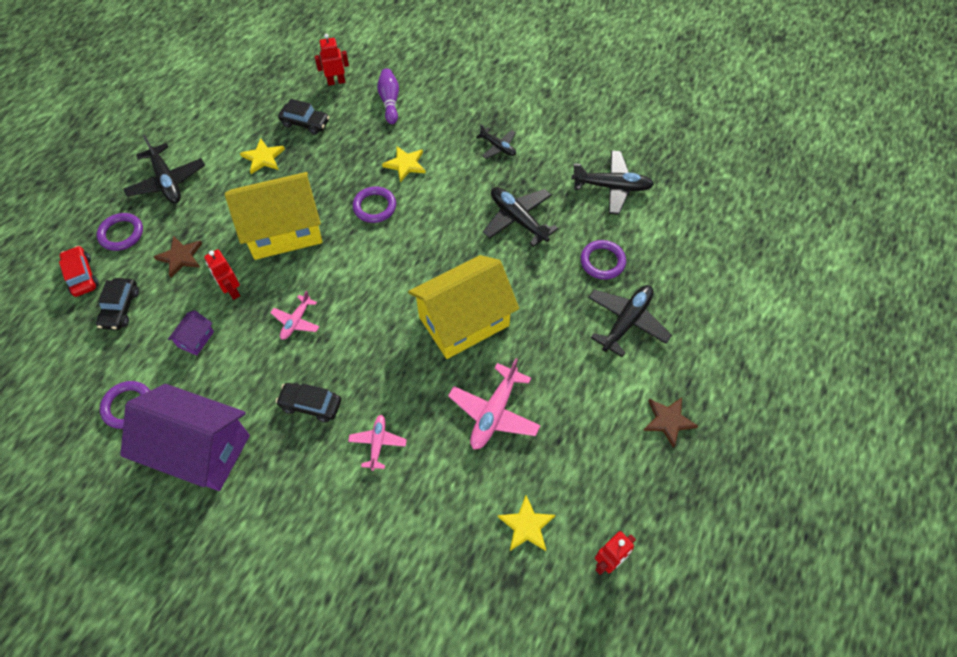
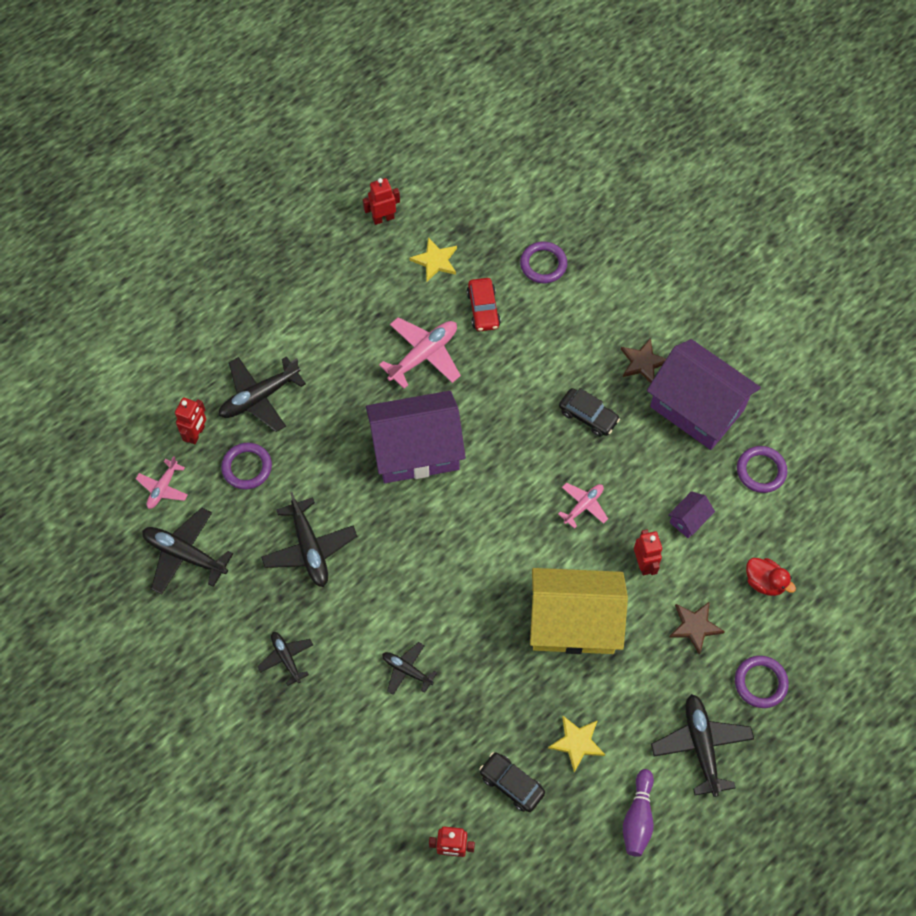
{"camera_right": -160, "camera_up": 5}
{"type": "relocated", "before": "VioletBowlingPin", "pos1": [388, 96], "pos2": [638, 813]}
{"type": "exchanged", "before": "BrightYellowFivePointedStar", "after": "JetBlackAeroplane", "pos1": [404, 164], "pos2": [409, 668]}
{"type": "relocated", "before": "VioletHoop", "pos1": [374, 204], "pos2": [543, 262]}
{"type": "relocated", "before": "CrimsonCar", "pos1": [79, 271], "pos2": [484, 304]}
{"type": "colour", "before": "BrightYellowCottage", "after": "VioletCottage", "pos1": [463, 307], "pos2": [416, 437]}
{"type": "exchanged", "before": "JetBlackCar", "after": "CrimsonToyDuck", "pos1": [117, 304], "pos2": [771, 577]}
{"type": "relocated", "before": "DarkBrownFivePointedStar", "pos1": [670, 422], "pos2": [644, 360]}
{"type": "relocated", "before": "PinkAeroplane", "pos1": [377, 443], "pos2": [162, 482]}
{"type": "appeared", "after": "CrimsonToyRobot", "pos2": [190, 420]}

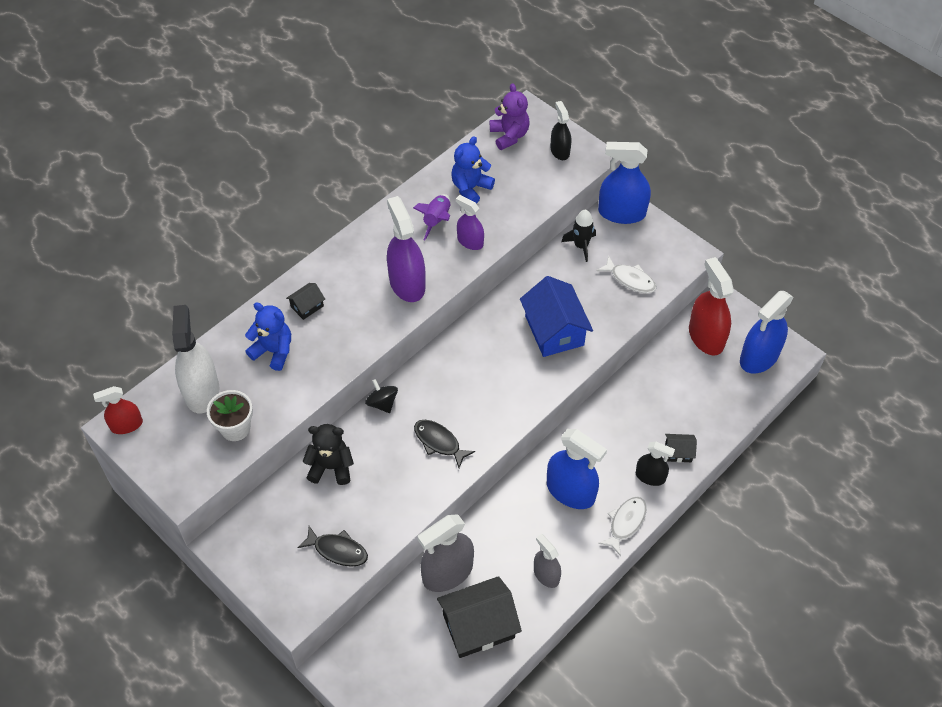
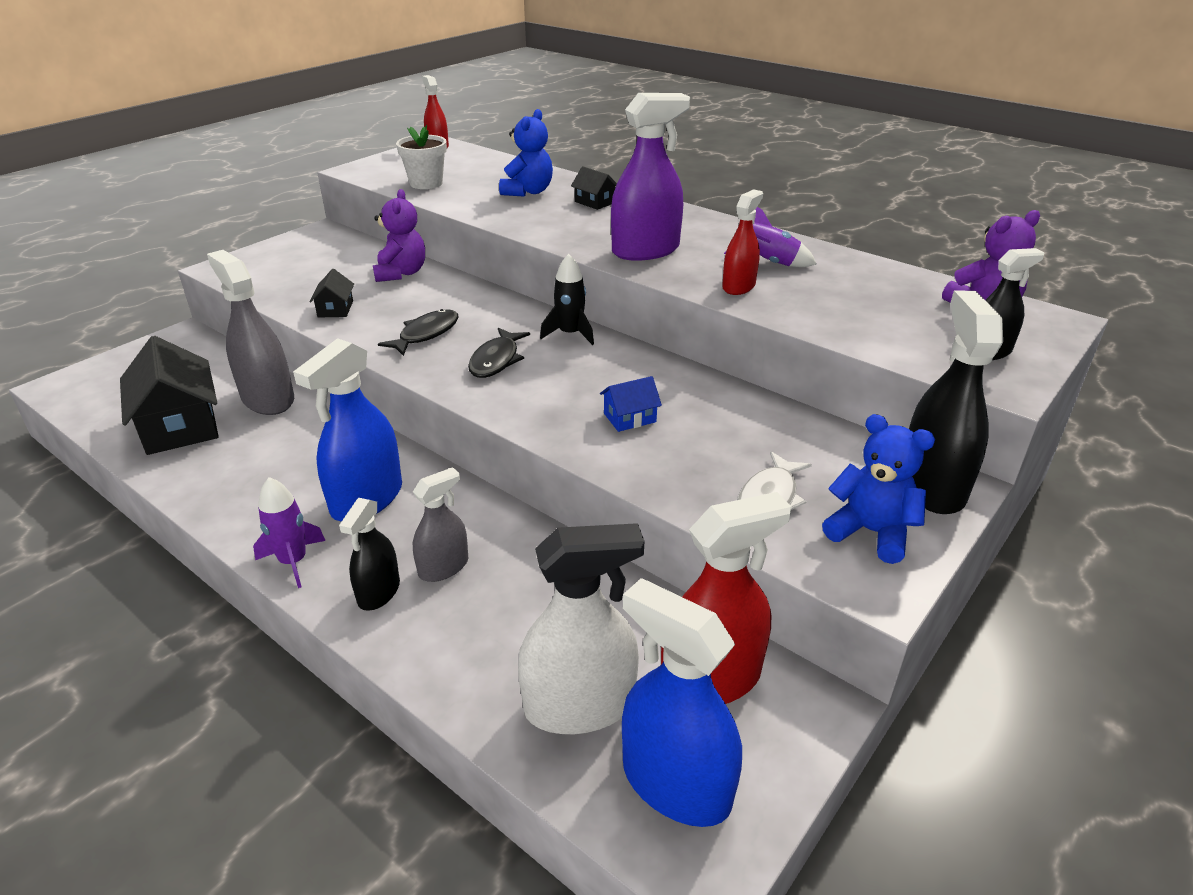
{"camera_right": 85, "camera_up": -20}
{"type": "relocated", "before": "RoyalBlueStuffedBear", "pos1": [473, 170], "pos2": [878, 489]}
{"type": "colour", "before": "RoyalBlueSprayer", "after": "JetBlackSprayer", "pos1": [624, 183], "pos2": [956, 402]}
{"type": "colour", "before": "VioletSprayer", "after": "CrimsonSprayer", "pos1": [470, 222], "pos2": [742, 242]}
{"type": "relocated", "before": "JetBlackSpaceship", "pos1": [578, 236], "pos2": [567, 299]}
{"type": "size", "before": "RoyalBlueCottage", "pos1": [556, 316], "pos2": [631, 404], "scale": 0.47}
{"type": "relocated", "before": "PureWhiteSprayer", "pos1": [195, 359], "pos2": [581, 628]}
{"type": "missing", "before": "JetBlackToyTop", "pos1": [381, 396]}
{"type": "colour", "before": "JetBlackStuffedBear", "after": "VioletStuffedBear", "pos1": [328, 454], "pos2": [399, 235]}
{"type": "relocated", "before": "JetBlackCottage", "pos1": [681, 448], "pos2": [331, 293]}
{"type": "exchanged", "before": "PureWhiteFish", "after": "VioletSpaceship", "pos1": [622, 526], "pos2": [289, 532]}
{"type": "relocated", "before": "JetBlackFish", "pos1": [332, 546], "pos2": [499, 353]}
{"type": "relocated", "before": "AshGreySprayer", "pos1": [547, 561], "pos2": [440, 524]}

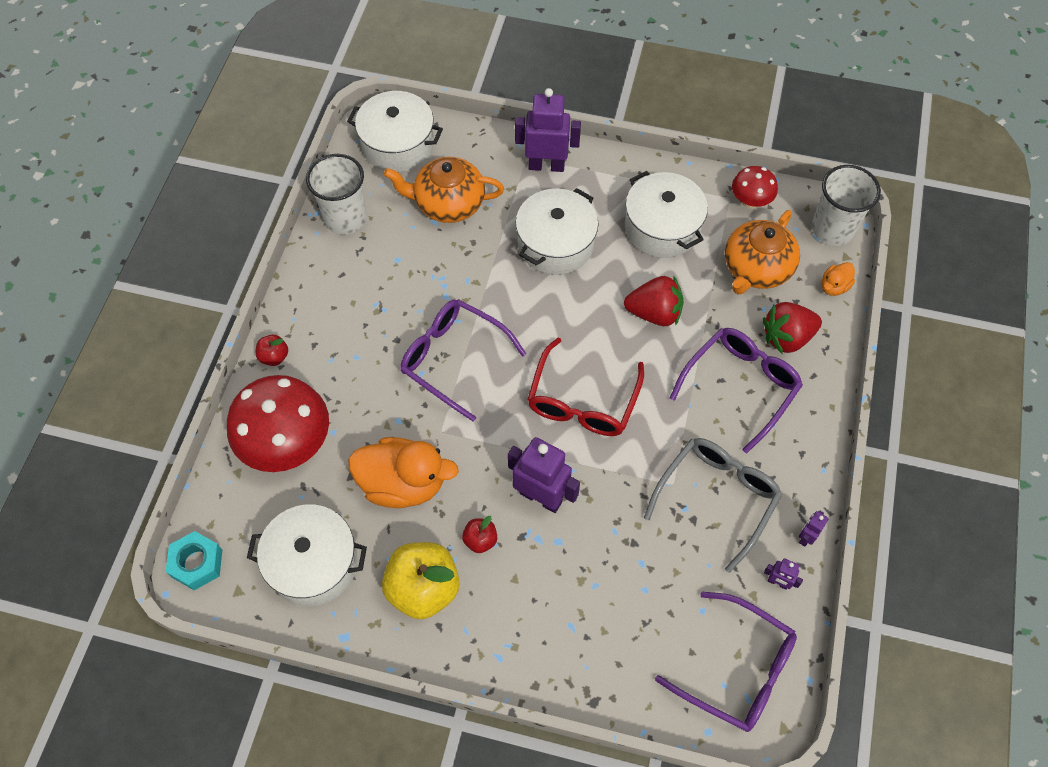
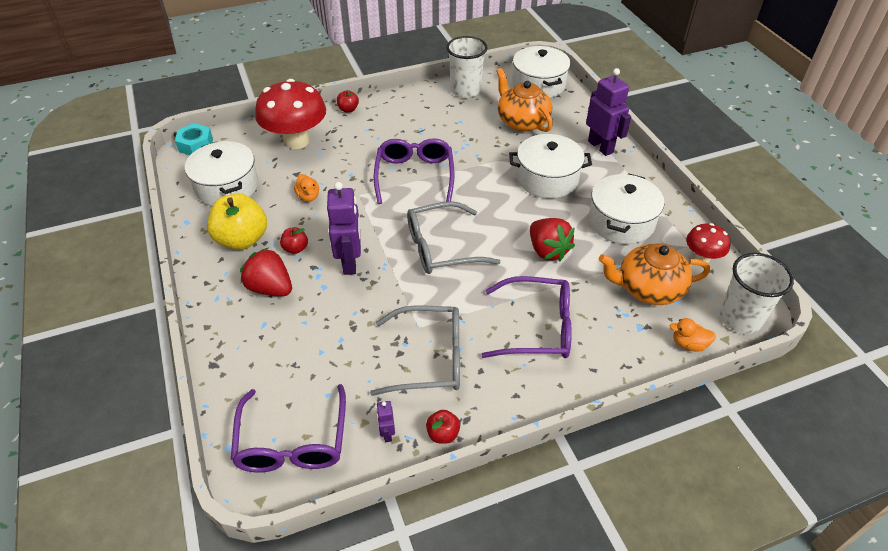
{"camera_right": 55, "camera_up": -15}
{"type": "relocated", "before": "CrimsonBerry", "pos1": [792, 328], "pos2": [266, 271]}
{"type": "colour", "before": "CrimsonGlasses", "after": "AshGreyGlasses", "pos1": [585, 387], "pos2": [454, 237]}
{"type": "size", "before": "OrangeColouredToyDuck", "pos1": [403, 472], "pos2": [306, 188], "scale": 0.47}
{"type": "exchanged", "before": "VioletToyRobot", "after": "CrimsonToyApple", "pos1": [813, 529], "pos2": [443, 427]}

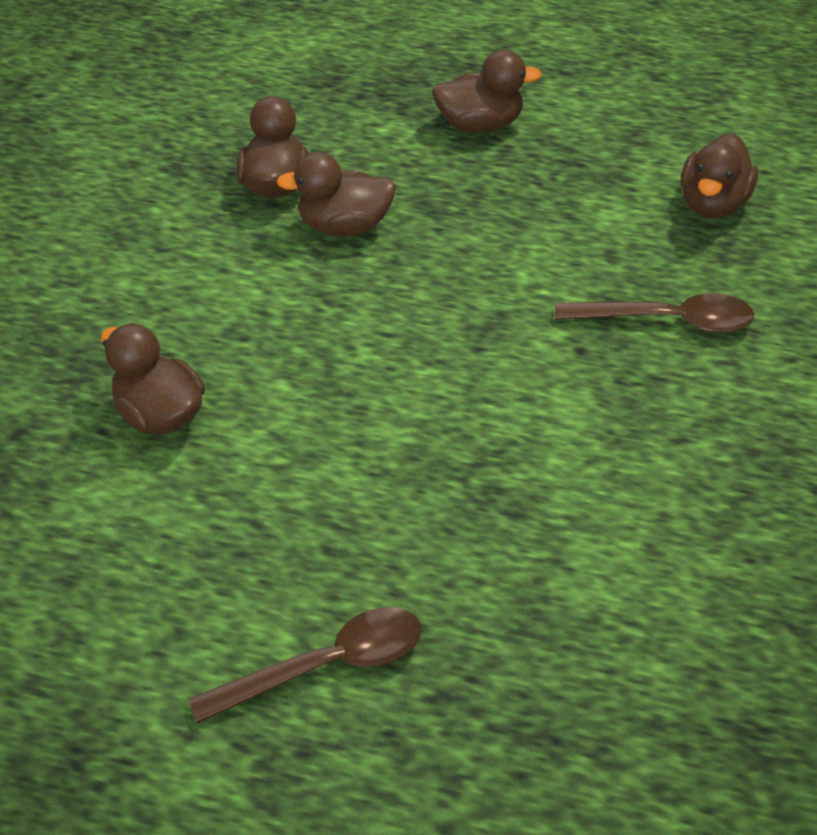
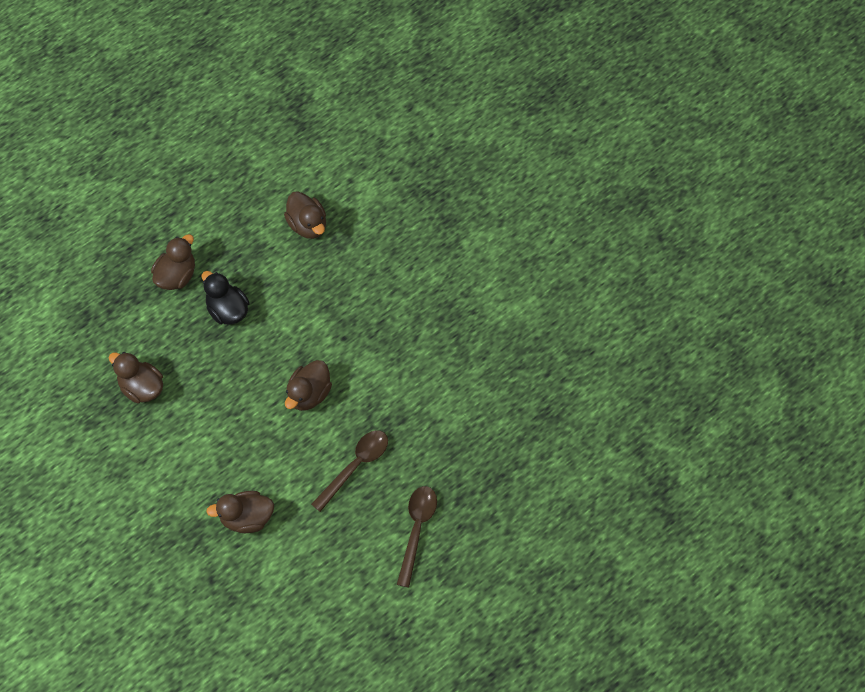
{"camera_right": -55, "camera_up": 15}
{"type": "relocated", "before": "DarkBrownToyDuck", "pos1": [336, 194], "pos2": [308, 385]}
{"type": "relocated", "before": "DarkBrownSpoon", "pos1": [655, 313], "pos2": [349, 471]}
{"type": "appeared", "after": "JetBlackToyDuck", "pos2": [226, 298]}

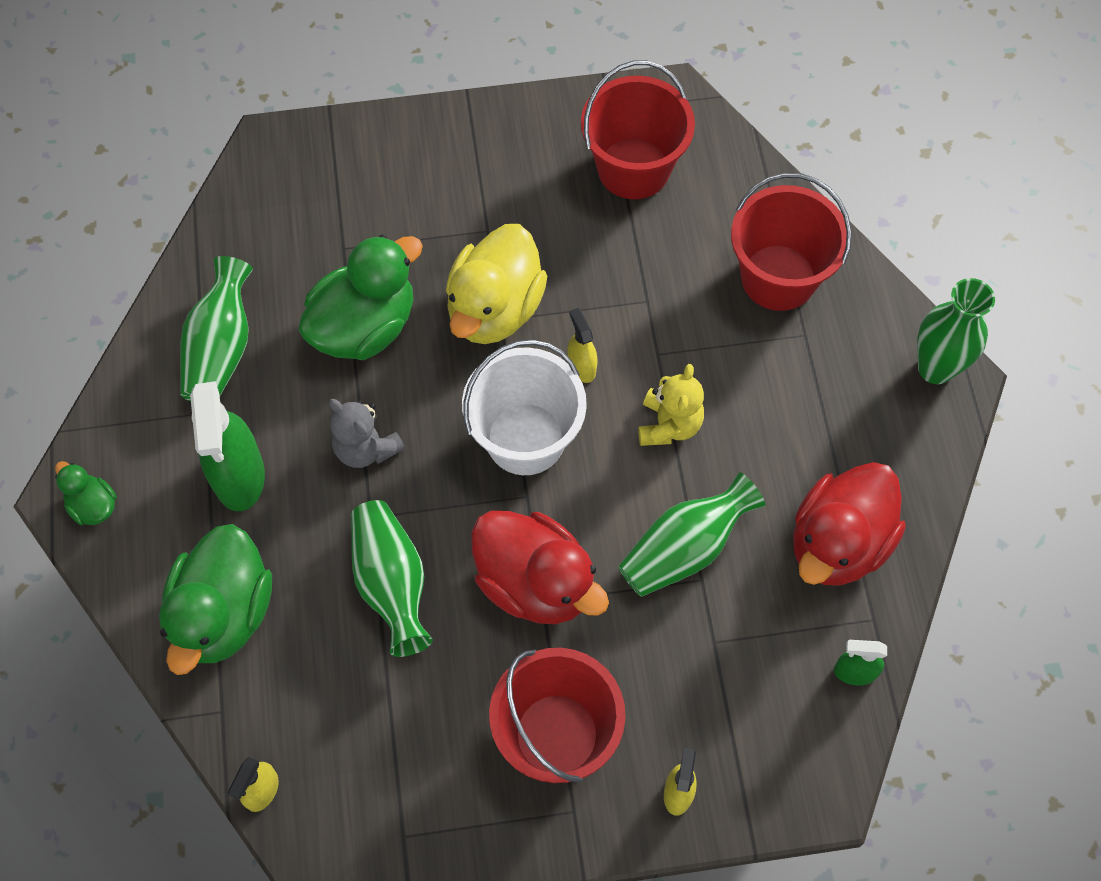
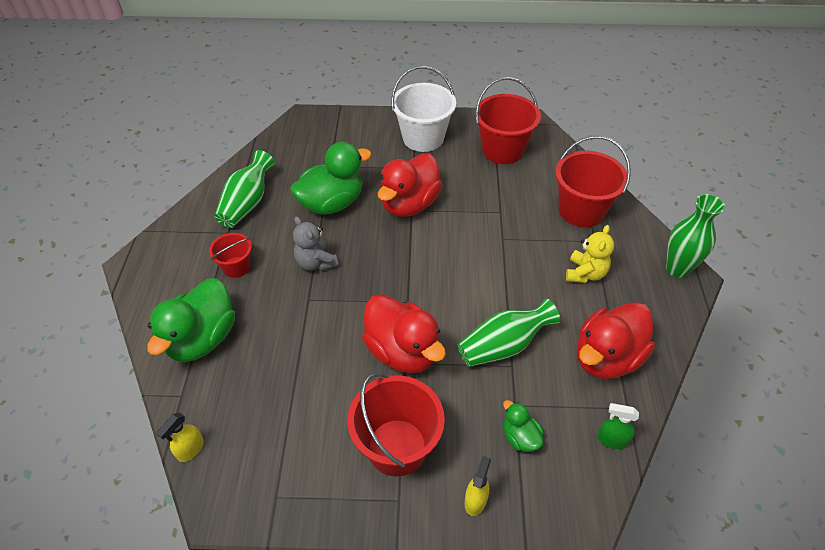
{"camera_right": 10, "camera_up": -15}
{"type": "colour", "before": "BrightYellowToyDuck", "after": "CrimsonToyDuck", "pos1": [496, 284], "pos2": [410, 185]}
{"type": "missing", "before": "BrightYellowSprayer", "pos1": [582, 345]}
{"type": "relocated", "before": "PureWhiteBucket", "pos1": [524, 407], "pos2": [423, 109]}
{"type": "relocated", "before": "BrightYellowStuffedBear", "pos1": [671, 405], "pos2": [590, 254]}
{"type": "exchanged", "before": "EmeraldSprayer", "after": "CrimsonBucket", "pos1": [227, 446], "pos2": [230, 255]}
{"type": "relocated", "before": "EmeraldToyDuck", "pos1": [86, 493], "pos2": [523, 426]}
{"type": "missing", "before": "EmeraldFlowerVase", "pos1": [392, 578]}

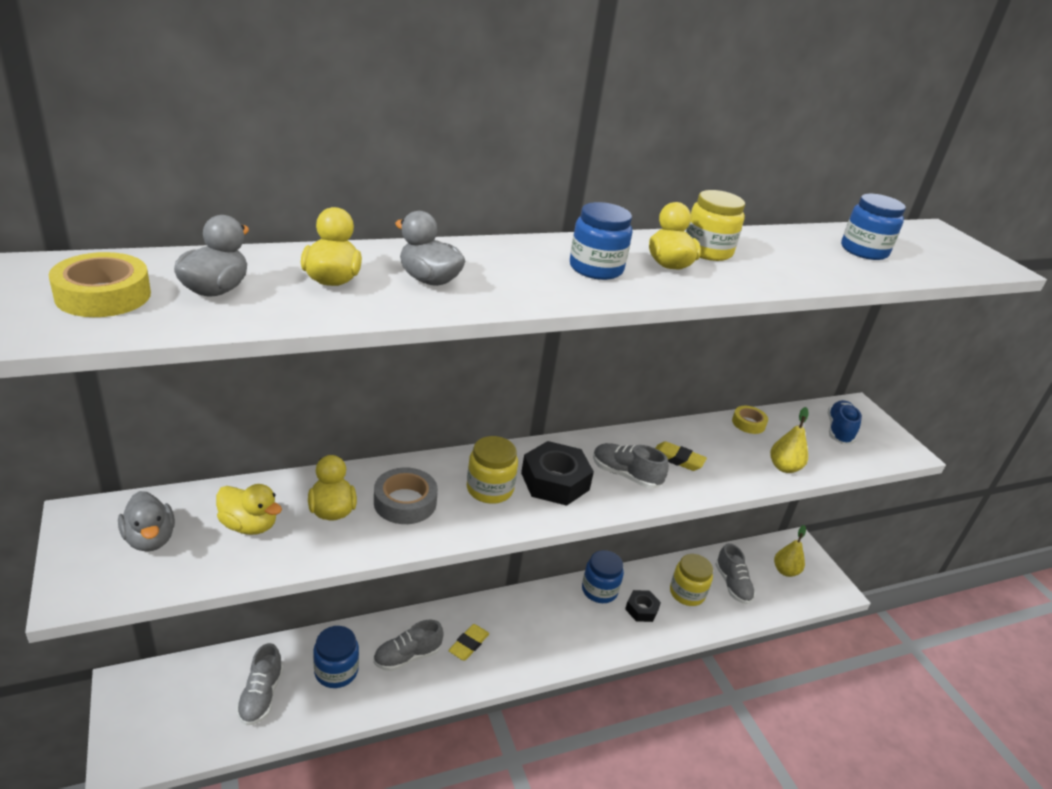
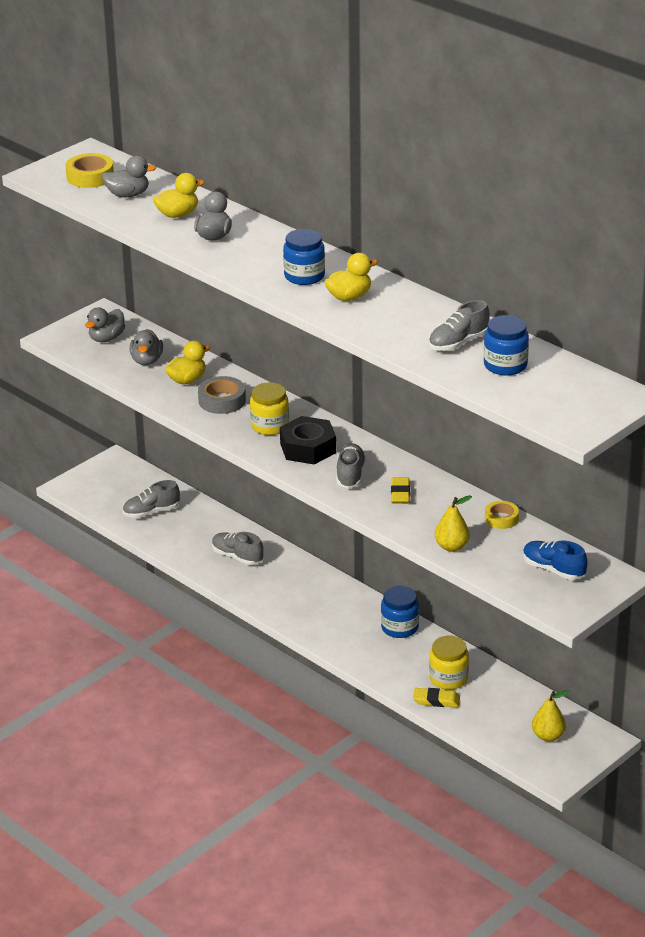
{"camera_right": 70, "camera_up": 0}
{"type": "missing", "before": "BrightYellowPreserveJar", "pos1": [715, 225]}
{"type": "spun", "before": "RoyalBlueSneaker", "pos1": [845, 422], "pos2": [555, 560], "turn": -135}
{"type": "colour", "before": "BrightYellowToyDuck", "after": "AshGreyToyDuck", "pos1": [249, 509], "pos2": [146, 347]}
{"type": "relocated", "before": "AshGreySneaker", "pos1": [735, 573], "pos2": [459, 325]}
{"type": "missing", "before": "JetBlackNut", "pos1": [643, 606]}
{"type": "relocated", "before": "BrightYellowEraser", "pos1": [468, 642], "pos2": [436, 697]}
{"type": "missing", "before": "RoyalBluePreserveJar", "pos1": [336, 657]}

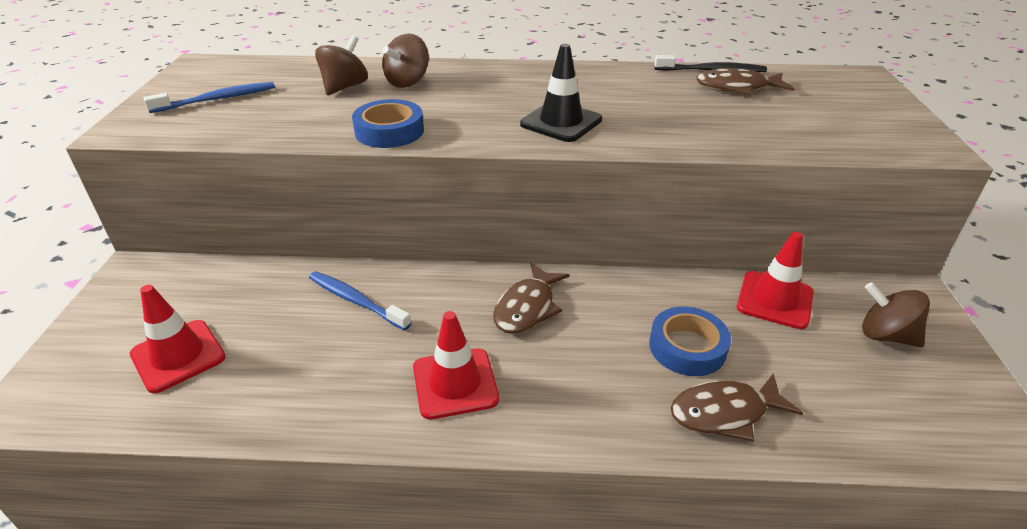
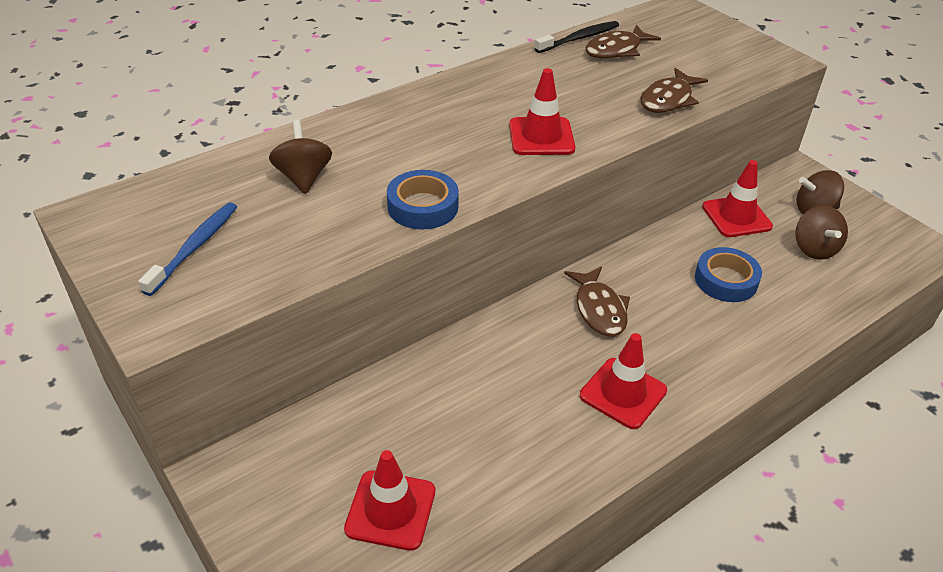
{"camera_right": -40, "camera_up": 5}
{"type": "relocated", "before": "DarkBrownToyTop", "pos1": [405, 61], "pos2": [821, 232]}
{"type": "colour", "before": "JetBlackTrafficCone", "after": "CrimsonTrafficCone", "pos1": [561, 93], "pos2": [542, 111]}
{"type": "missing", "before": "RoyalBlueToothBrush", "pos1": [360, 300]}
{"type": "relocated", "before": "DarkBrownFish", "pos1": [737, 407], "pos2": [674, 90]}

